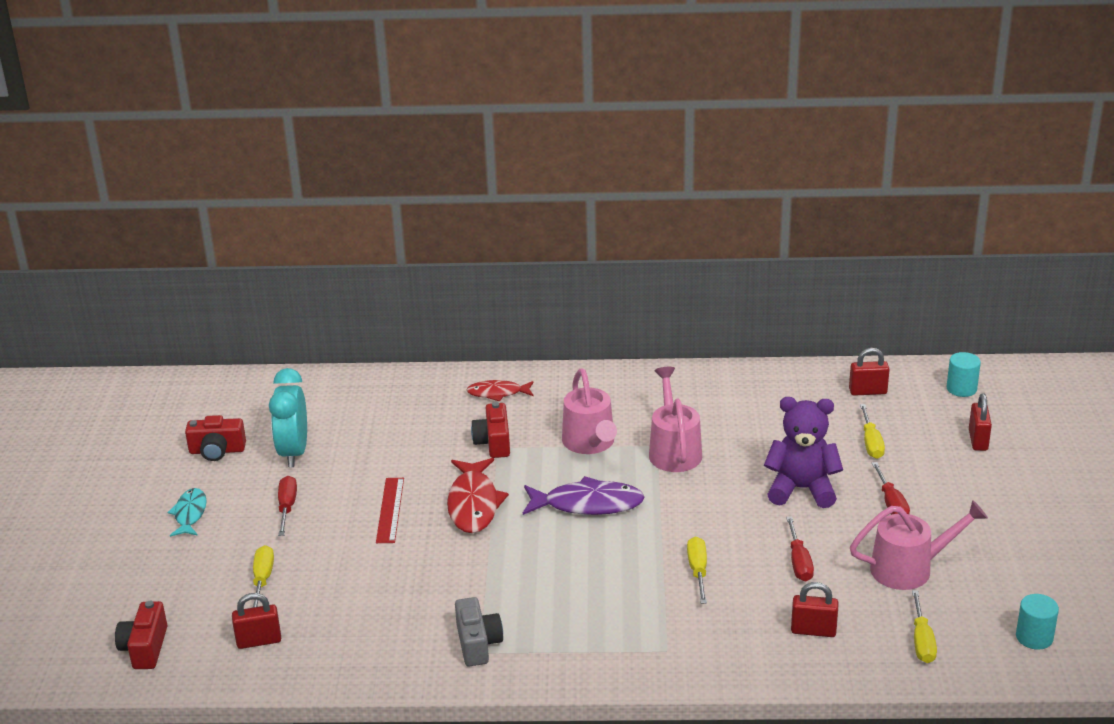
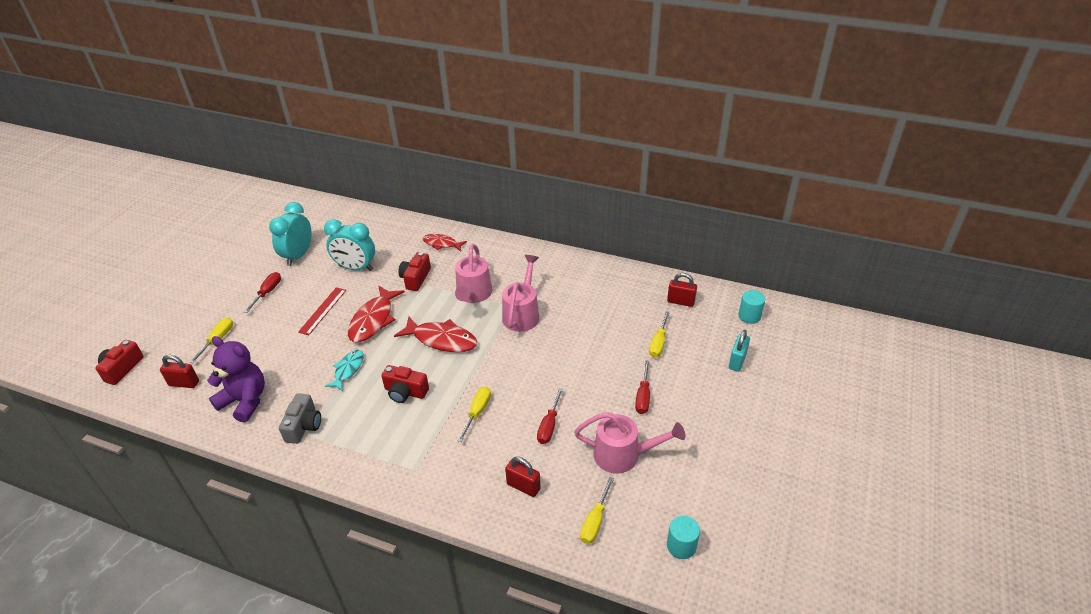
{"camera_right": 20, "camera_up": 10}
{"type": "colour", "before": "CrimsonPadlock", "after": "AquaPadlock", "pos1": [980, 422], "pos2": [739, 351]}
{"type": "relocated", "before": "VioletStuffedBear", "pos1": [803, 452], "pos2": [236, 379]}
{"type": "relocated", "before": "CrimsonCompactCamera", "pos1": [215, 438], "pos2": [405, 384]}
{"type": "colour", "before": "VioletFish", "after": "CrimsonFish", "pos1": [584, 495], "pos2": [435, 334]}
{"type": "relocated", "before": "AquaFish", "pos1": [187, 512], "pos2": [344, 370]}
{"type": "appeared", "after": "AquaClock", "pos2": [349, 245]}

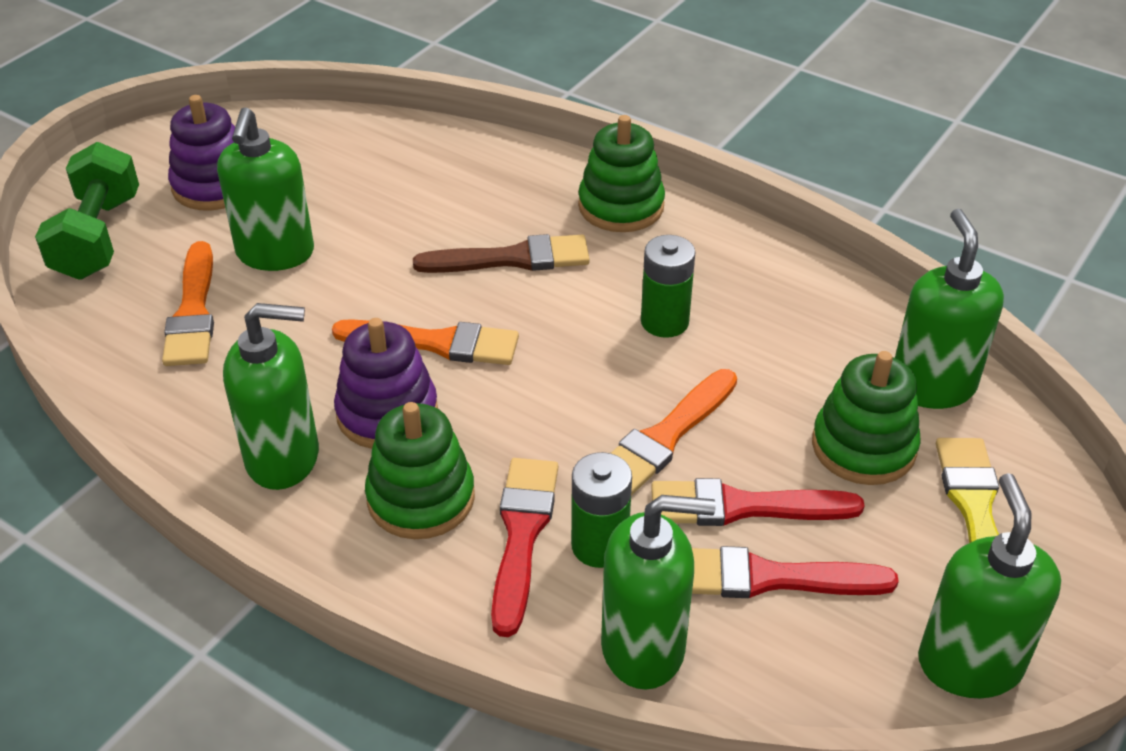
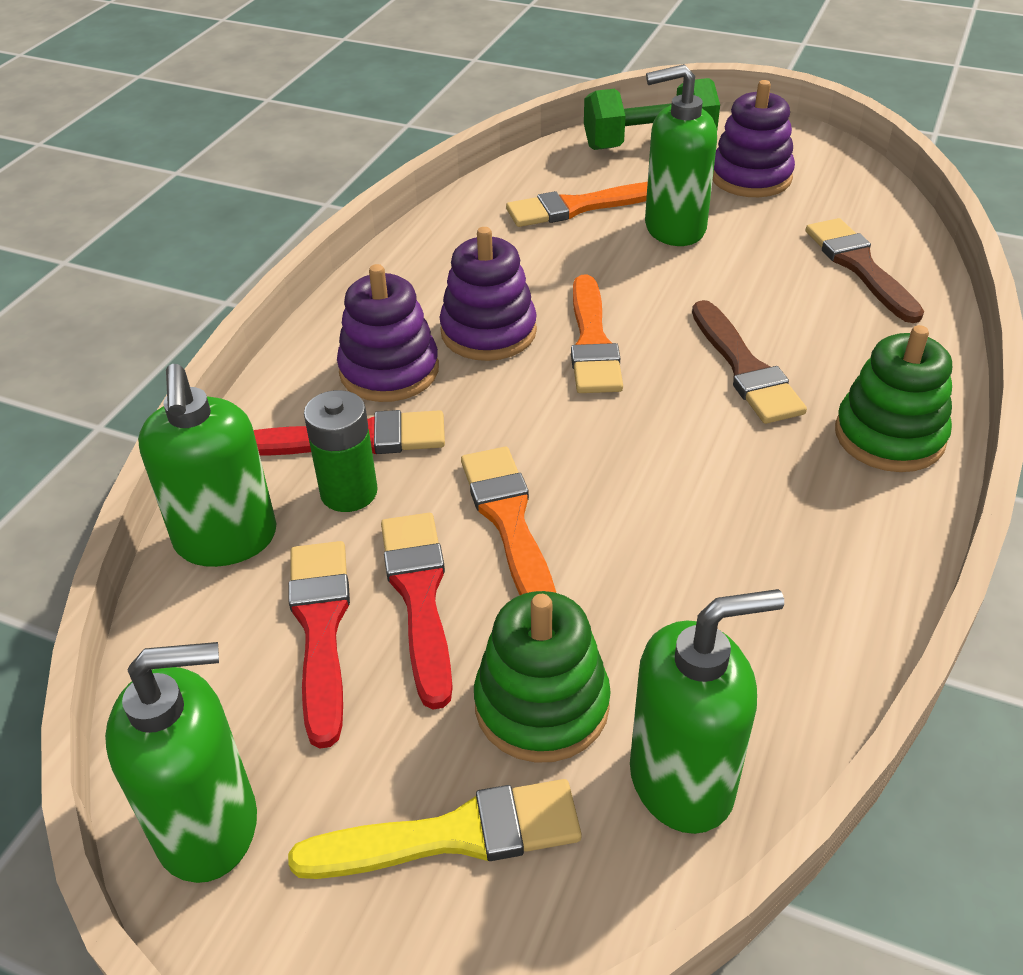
{"camera_right": 80, "camera_up": 0}
{"type": "missing", "before": "EmeraldAaBattery", "pos1": [668, 286]}
{"type": "missing", "before": "EmeraldSoapPump", "pos1": [271, 396]}
{"type": "spun", "before": "OrangeColouredBrush", "pos1": [674, 432], "pos2": [508, 521], "turn": 45}
{"type": "colour", "before": "EmeraldStackingRings", "after": "VioletStackingRings", "pos1": [420, 470], "pos2": [388, 333]}
{"type": "appeared", "after": "DarkBrownBrush", "pos2": [865, 270]}

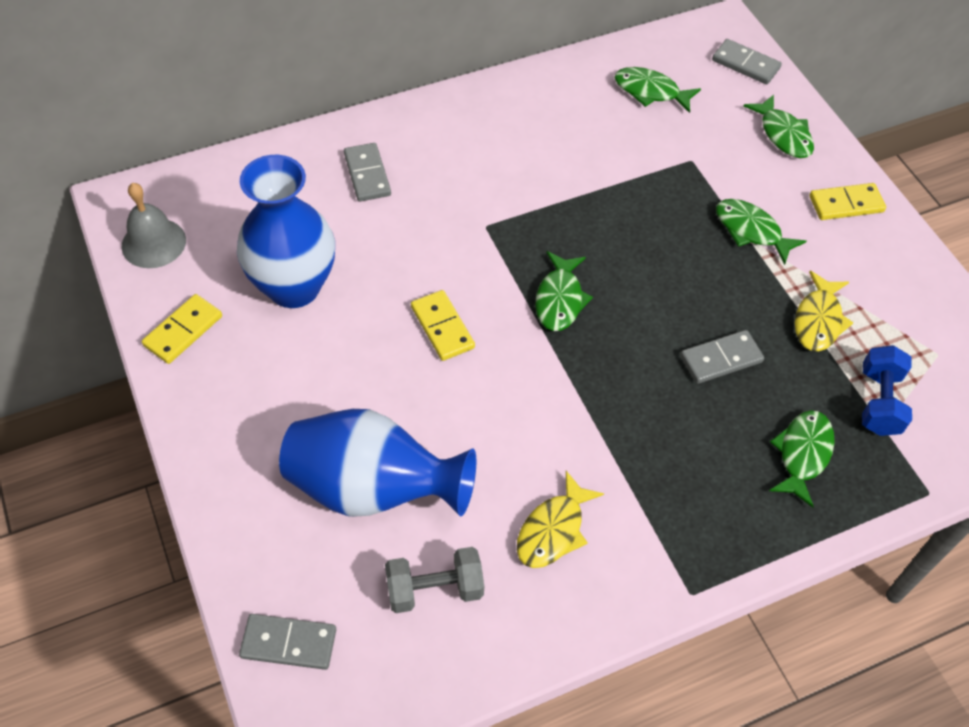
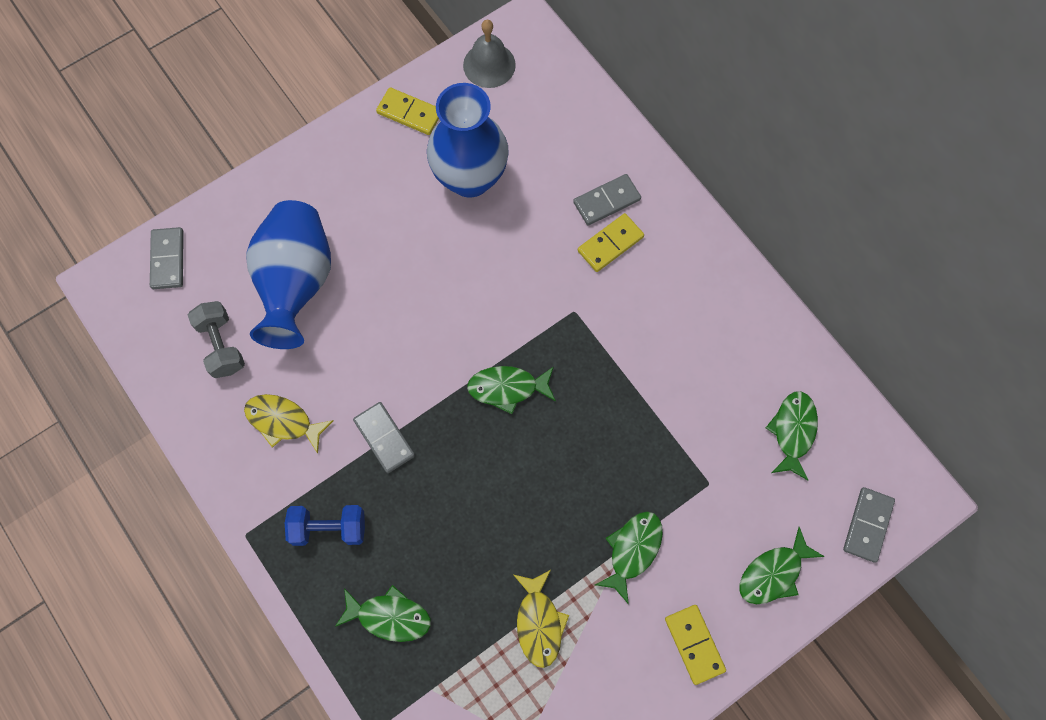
{"camera_right": 80, "camera_up": 15}
{"type": "spun", "before": "BrightYellowFish", "pos1": [824, 311], "pos2": [541, 619], "turn": -105}
{"type": "relocated", "before": "BrightYellowDominoPiece", "pos1": [443, 325], "pos2": [611, 242]}
{"type": "relocated", "before": "AshGreyDominoPiece", "pos1": [722, 357], "pos2": [384, 437]}
{"type": "relocated", "before": "RoyalBlueDumbbell", "pos1": [887, 390], "pos2": [325, 525]}

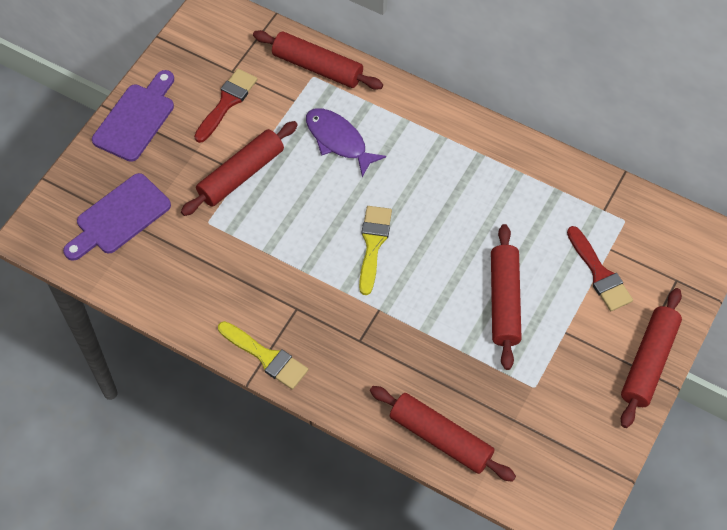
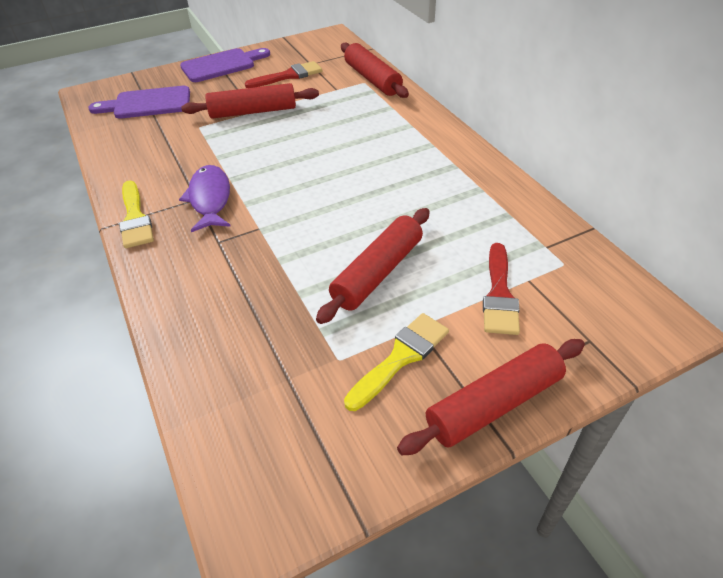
{"camera_right": 35, "camera_up": -15}
{"type": "relocated", "before": "VioletFish", "pos1": [346, 142], "pos2": [205, 198]}
{"type": "relocated", "before": "BrightYellowBrush", "pos1": [375, 250], "pos2": [396, 362]}
{"type": "missing", "before": "CrimsonRollingPin", "pos1": [443, 434]}

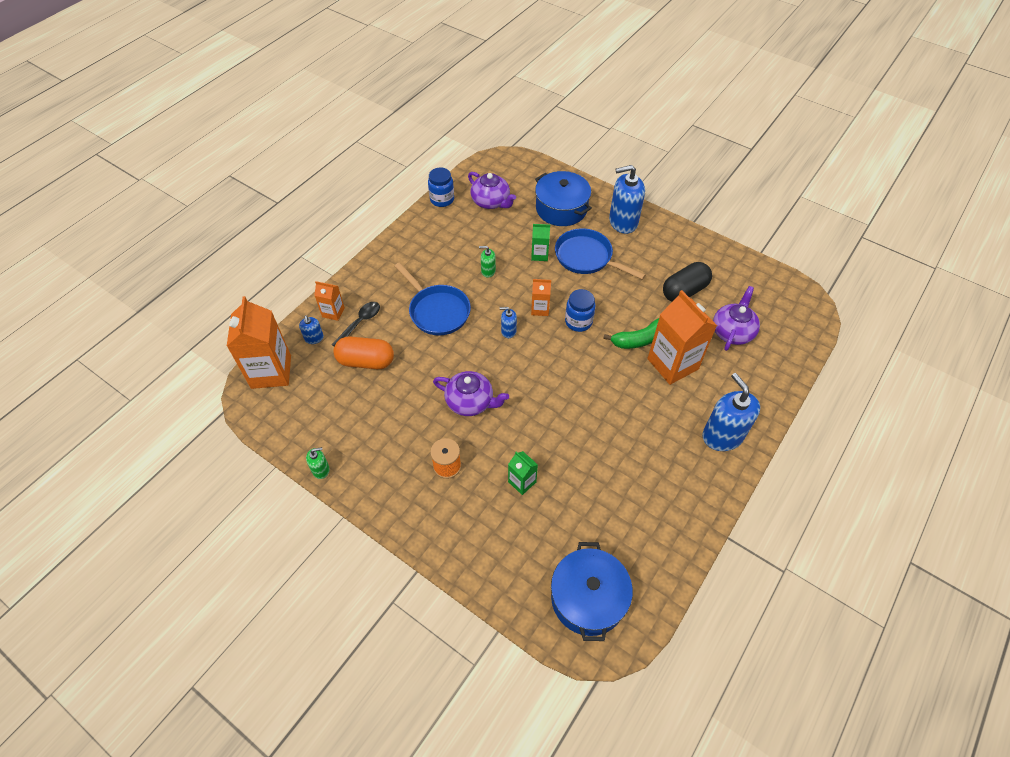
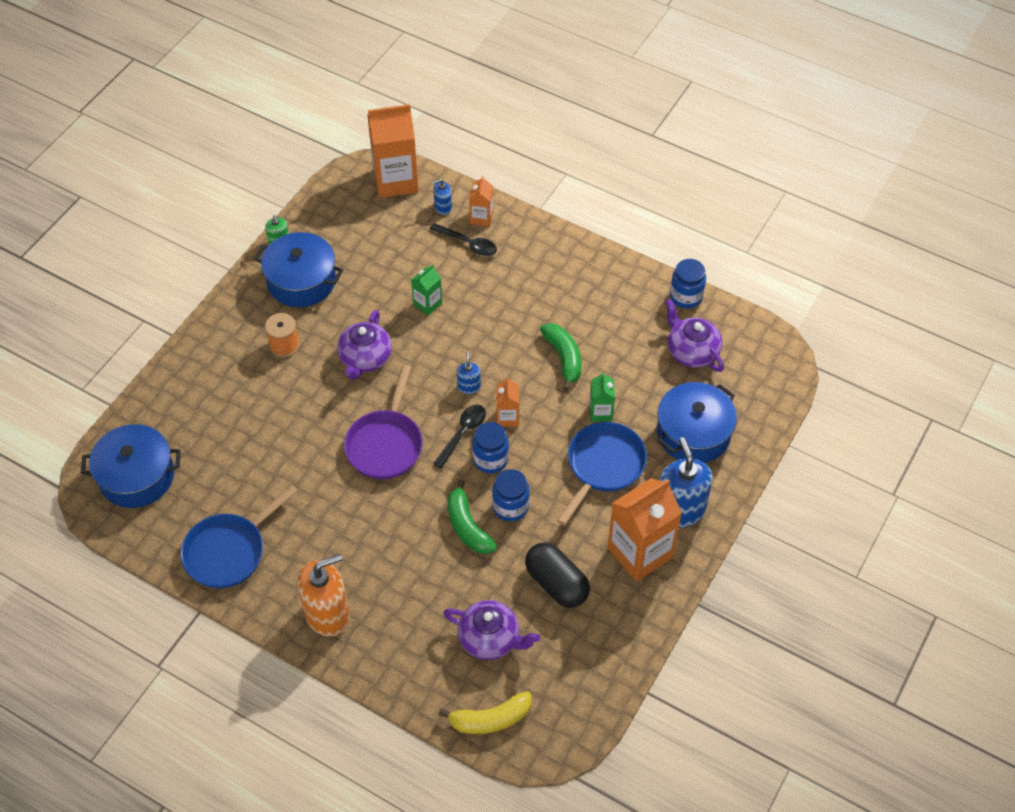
{"camera_right": 85, "camera_up": 0}
{"type": "spun", "before": "VioletChinaTeapot", "pos1": [492, 190], "pos2": [694, 335], "turn": 105}
{"type": "exchanged", "before": "EmeraldSoapPump", "after": "EmeraldBananaFruit", "pos1": [487, 262], "pos2": [561, 357]}
{"type": "relocated", "before": "RoyalBluePan", "pos1": [432, 299], "pos2": [239, 536]}
{"type": "relocated", "before": "OrangeColouredJuiceCarton", "pos1": [682, 337], "pos2": [645, 530]}
{"type": "missing", "before": "OrangeColouredPillShape", "pos1": [363, 352]}
{"type": "colour", "before": "RoyalBlueSoapPump", "after": "OrangeColouredSoapPump", "pos1": [731, 412], "pos2": [323, 595]}
{"type": "relocated", "before": "EmeraldJuiceCarton", "pos1": [523, 473], "pos2": [426, 290]}
{"type": "appeared", "after": "RoyalBlueCookingPot", "pos2": [298, 269]}
{"type": "appeared", "after": "VioletPan", "pos2": [383, 422]}
{"type": "appeared", "after": "JetBlackSpoon", "pos2": [459, 437]}
{"type": "appeared", "after": "RoyalBluePreserveJar", "pos2": [511, 495]}
{"type": "appeared", "after": "BrightYellowBananaFruit", "pos2": [485, 712]}

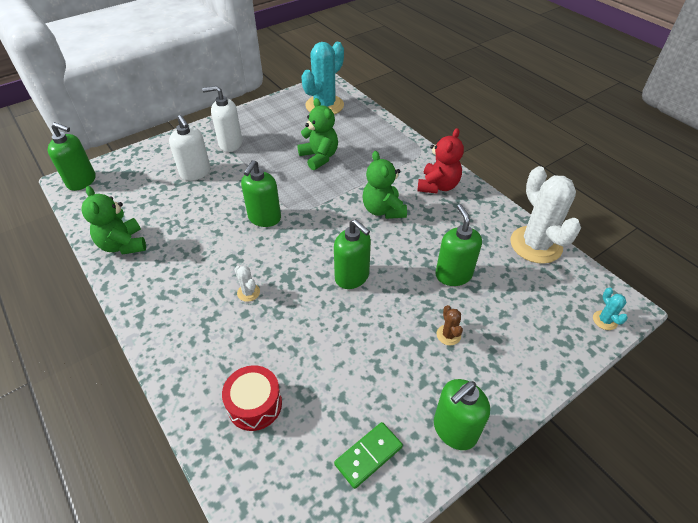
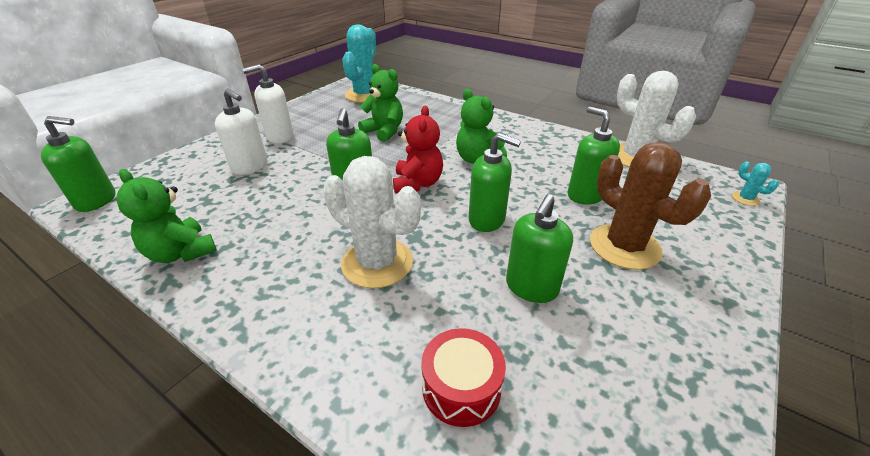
{"camera_right": -20, "camera_up": -10}
{"type": "relocated", "before": "CrimsonStuffedBear", "pos1": [440, 160], "pos2": [418, 150]}
{"type": "size", "before": "PureWhiteCactus", "pos1": [247, 284], "pos2": [372, 222], "scale": 2.42}
{"type": "size", "before": "DarkBrownCactus", "pos1": [450, 325], "pos2": [650, 206], "scale": 2.42}
{"type": "relocated", "before": "EmeraldSoapPump", "pos1": [462, 414], "pos2": [539, 248]}
{"type": "missing", "before": "EmeraldDominoPiece", "pos1": [368, 455]}

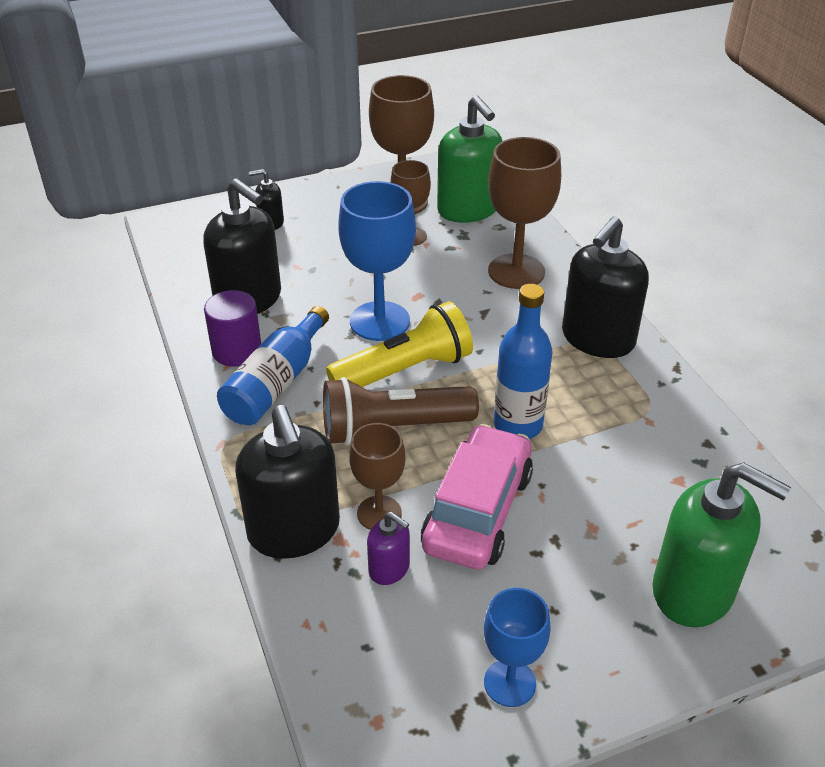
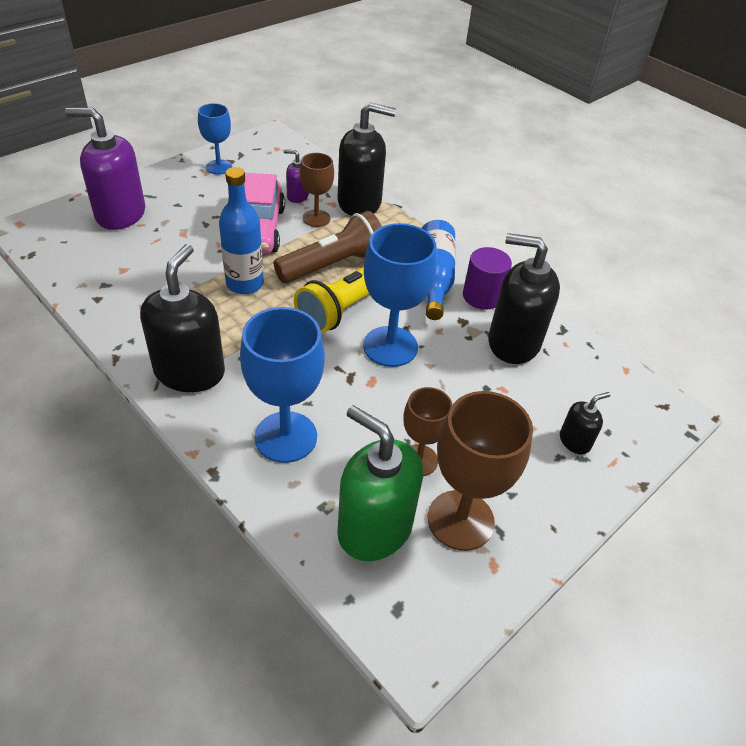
{"camera_right": 155, "camera_up": 5}
{"type": "colour", "before": "DarkBrownChalice", "after": "RoyalBlueChalice", "pos1": [524, 213], "pos2": [282, 385]}
{"type": "spun", "before": "JetBlackSoapPump", "pos1": [287, 482], "pos2": [367, 159], "turn": 135}
{"type": "colour", "before": "EmeraldSoapPump", "after": "VioletSoapPump", "pos1": [721, 544], "pos2": [105, 169]}

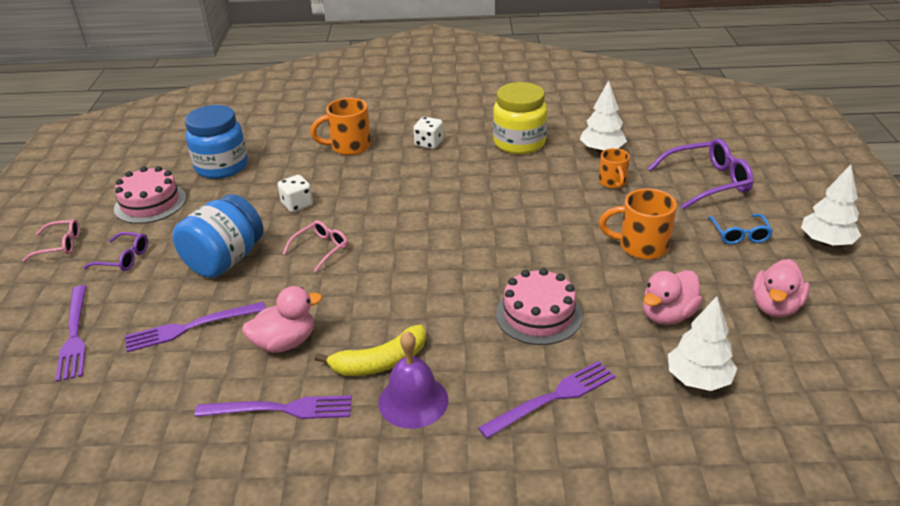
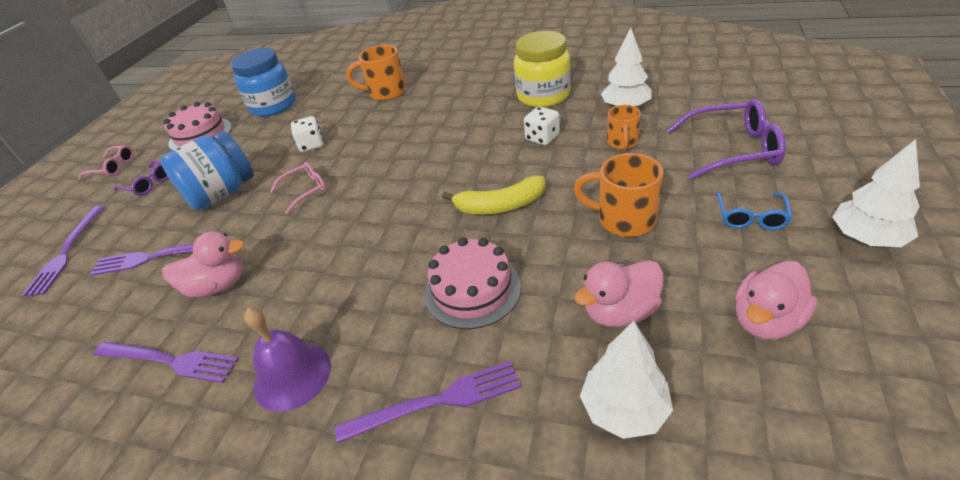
{"camera_right": 20, "camera_up": 5}
{"type": "relocated", "before": "PureWhiteDice", "pos1": [428, 133], "pos2": [542, 126]}
{"type": "relocated", "before": "BrightYellowBananaFruit", "pos1": [370, 350], "pos2": [493, 195]}

